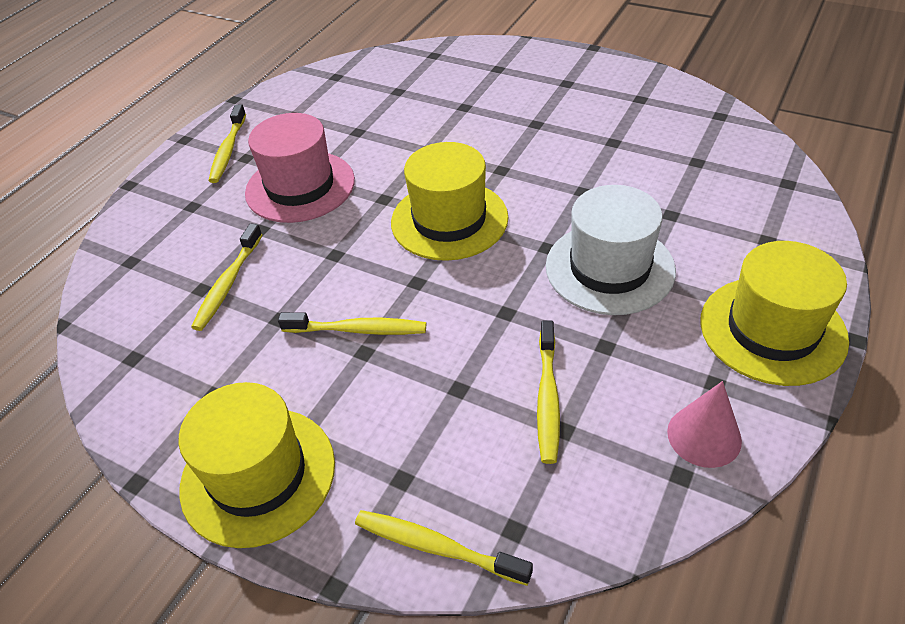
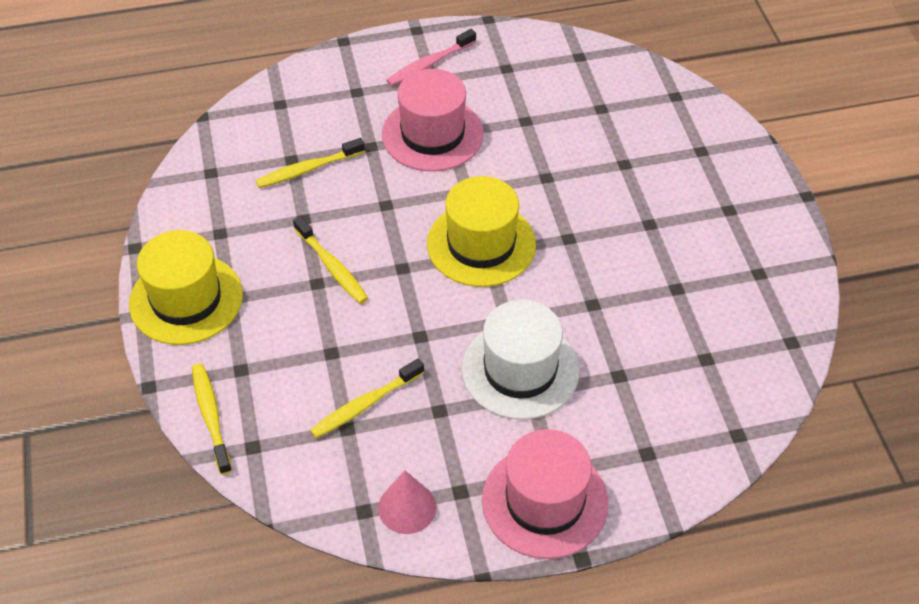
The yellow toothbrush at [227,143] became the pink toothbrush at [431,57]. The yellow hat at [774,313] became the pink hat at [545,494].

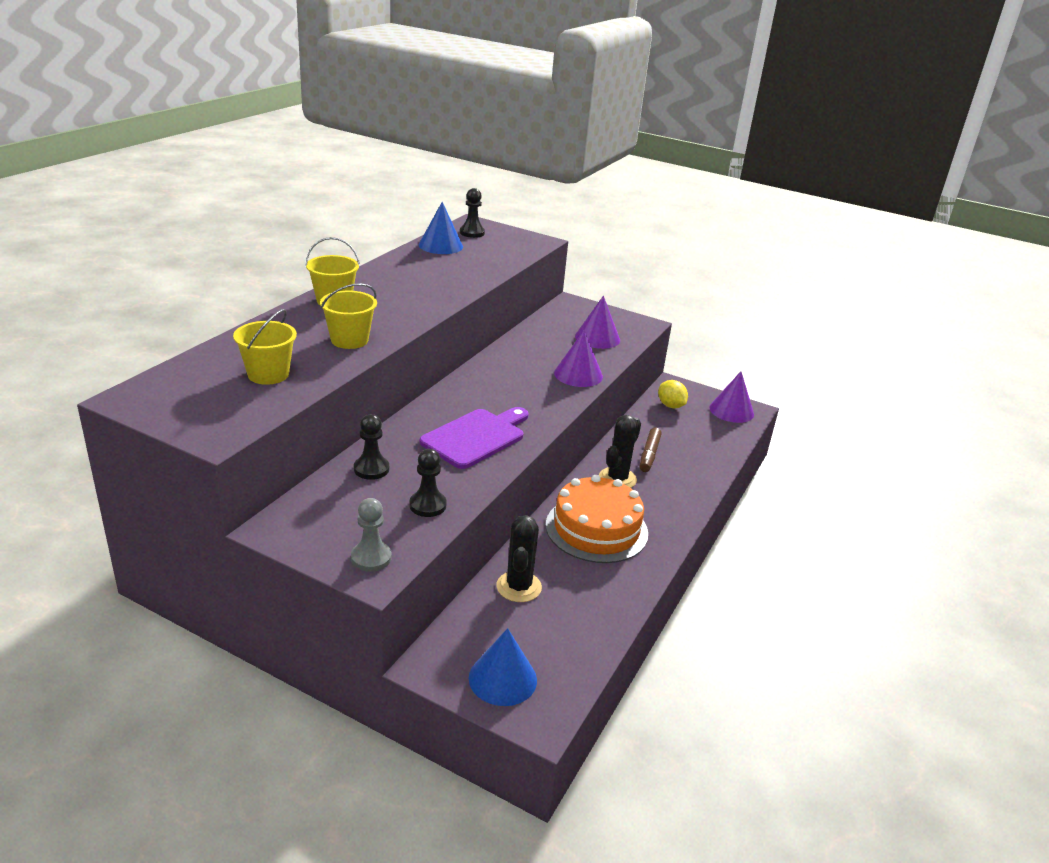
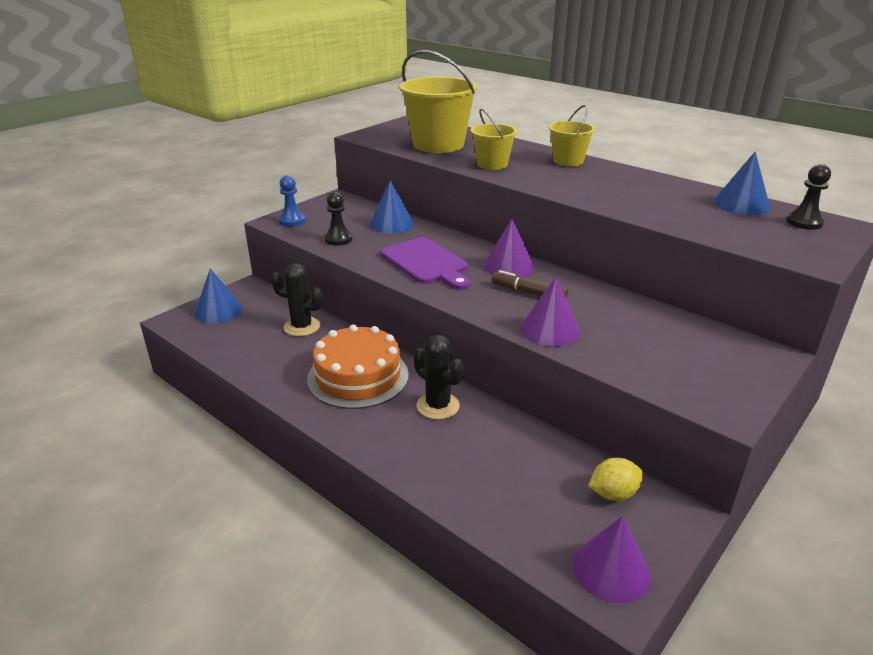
The yellow bucket at [265,347] changed to 1.80 times the size. The grey pawn at [371,535] became the blue pawn at [292,200]. The black pawn at [371,447] was replaced by the blue cone at [391,207]. The purple cone moved from [597,322] to [509,248]. The brown marker moved from [651,449] to [530,284].

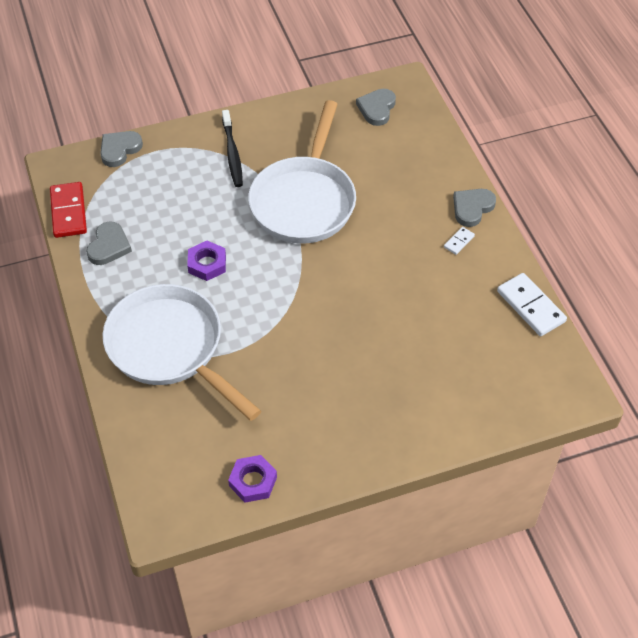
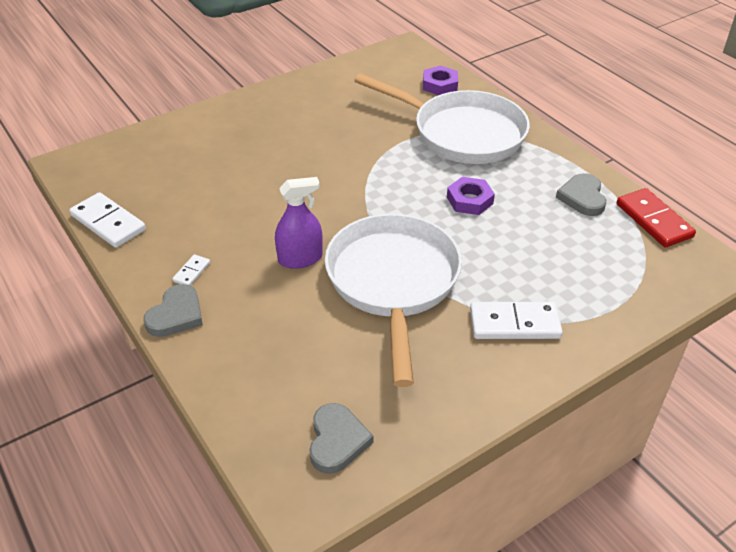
The grey heart at [121,149] disappeared. The black toothbrush at [232,148] was replaced by the white domino at [516,320]. The purple nut moved from [252,479] to [440,80]. The purple spray bottle at [299,223] appeared.

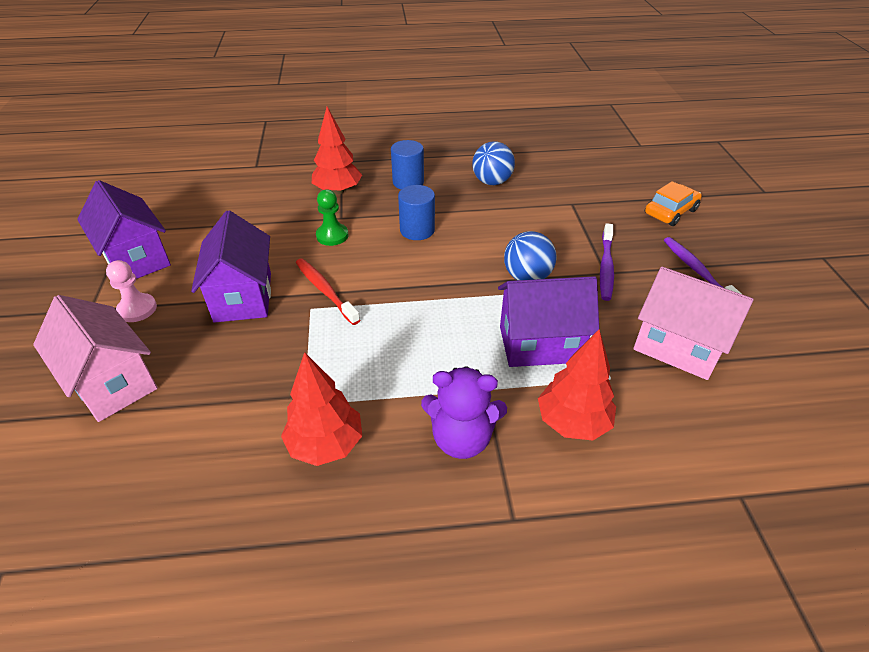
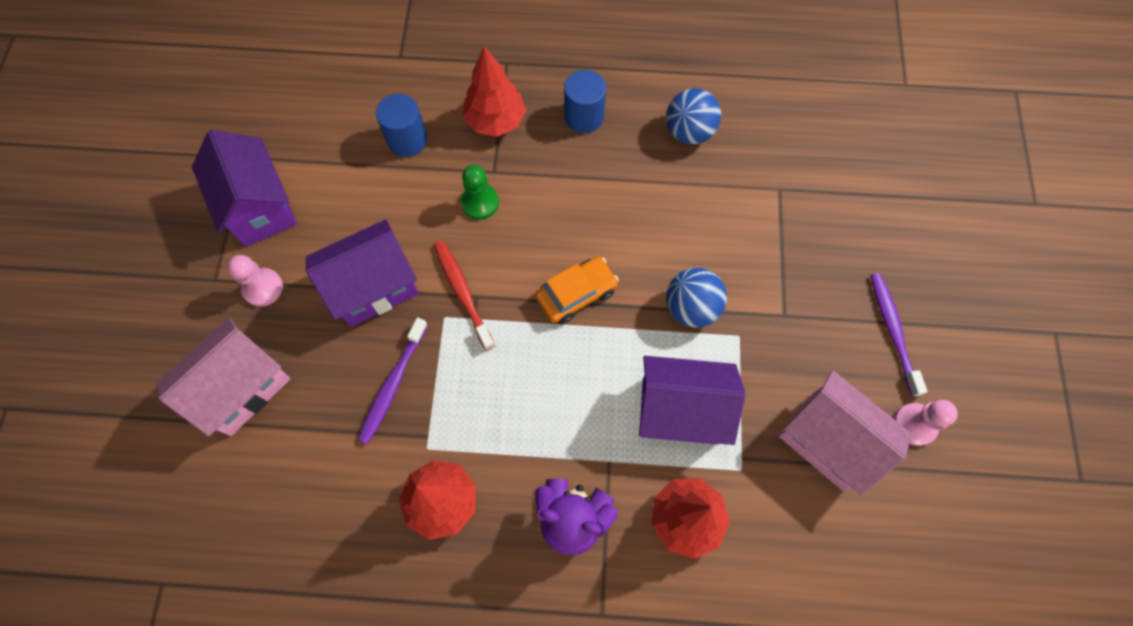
The pink house at [95,358] turned 75 degrees clockwise. The purple house at [231,266] turned 60 degrees clockwise. The blue cylinder moved from [416,212] to [401,125]. The purple toothbrush moved from [607,262] to [393,381]. The orange car moved from [673,203] to [577,290]. The pink pawn at [926,423] appeared.

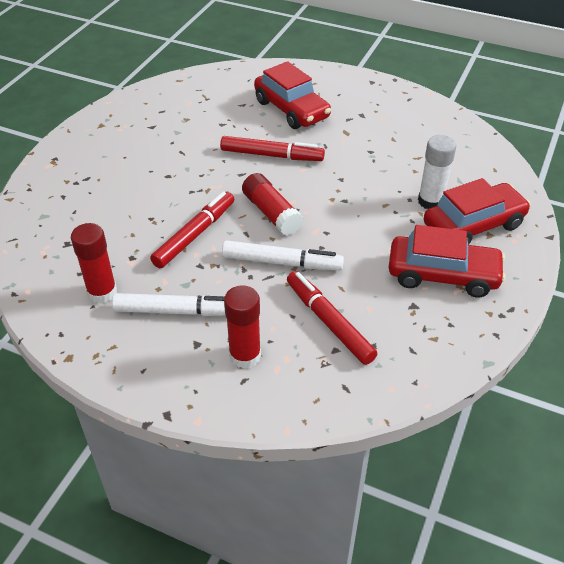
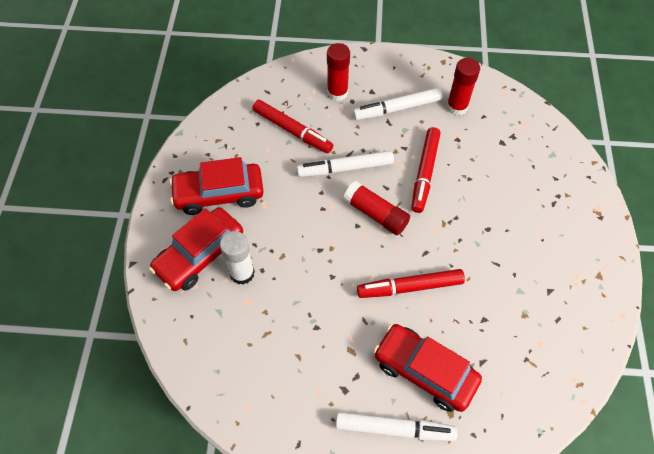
The white marker at [396,426] appeared.

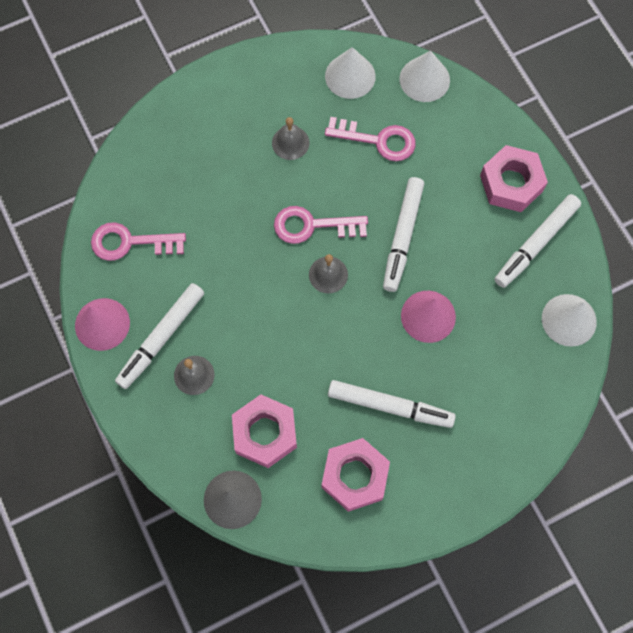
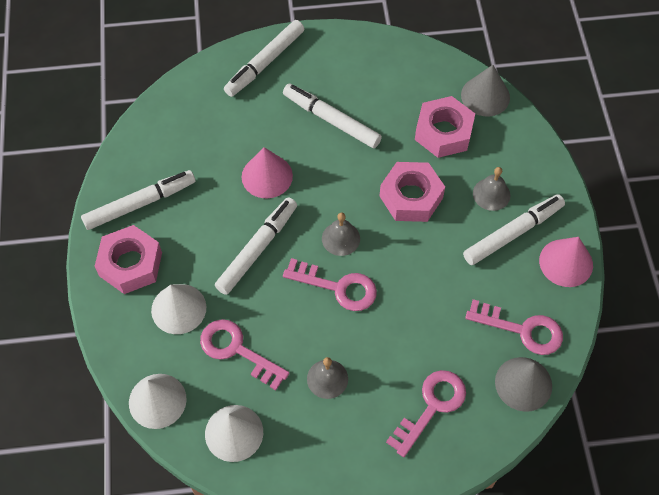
The pink nut moved from [355,475] to [412,192]. The white cone moved from [569,320] to [178,309]. The white marker at [264,58] appeared. The pink key at [426,413] appeared. The grey cone at [523,384] appeared.

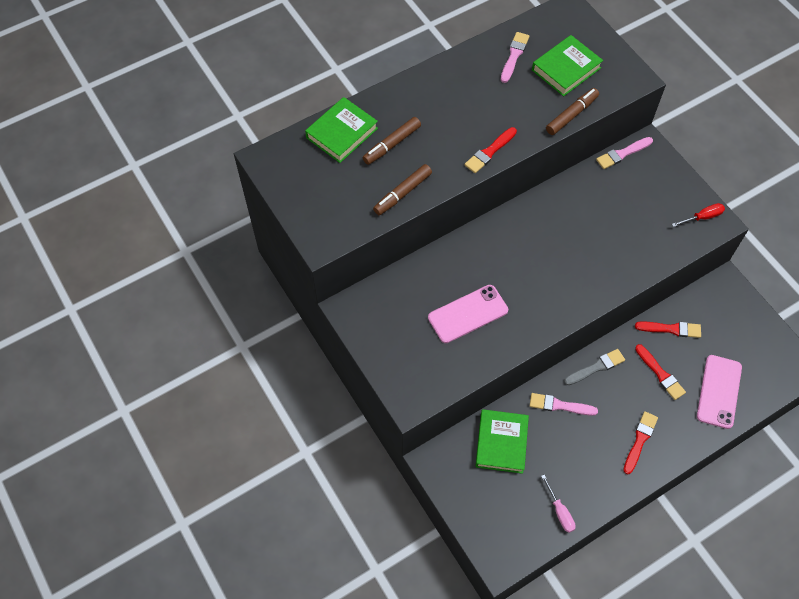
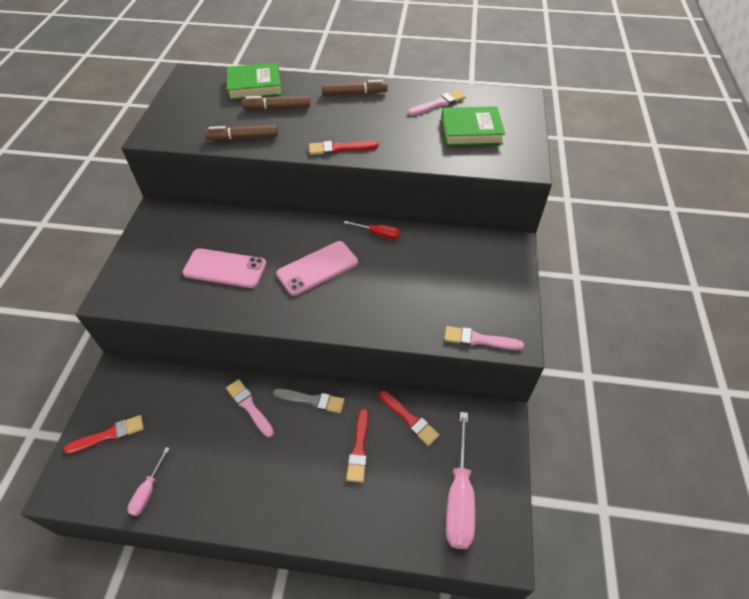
The green book at [502,441] disappeared. The brown marker moved from [572,111] to [355,88]. The pink brush moved from [624,153] to [484,338]. The red brush moved from [640,442] to [104,434]. The red screwdriver moved from [698,215] to [372,230]. The pink phone moved from [719,392] to [317,268]. The pink screwdriver at [460,480] appeared.

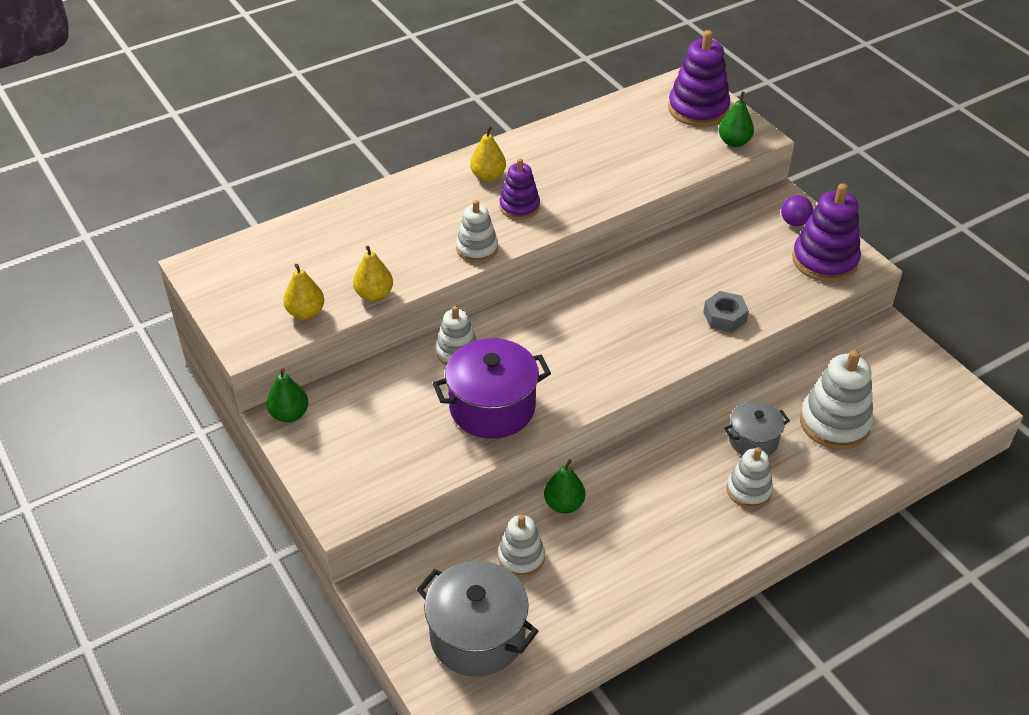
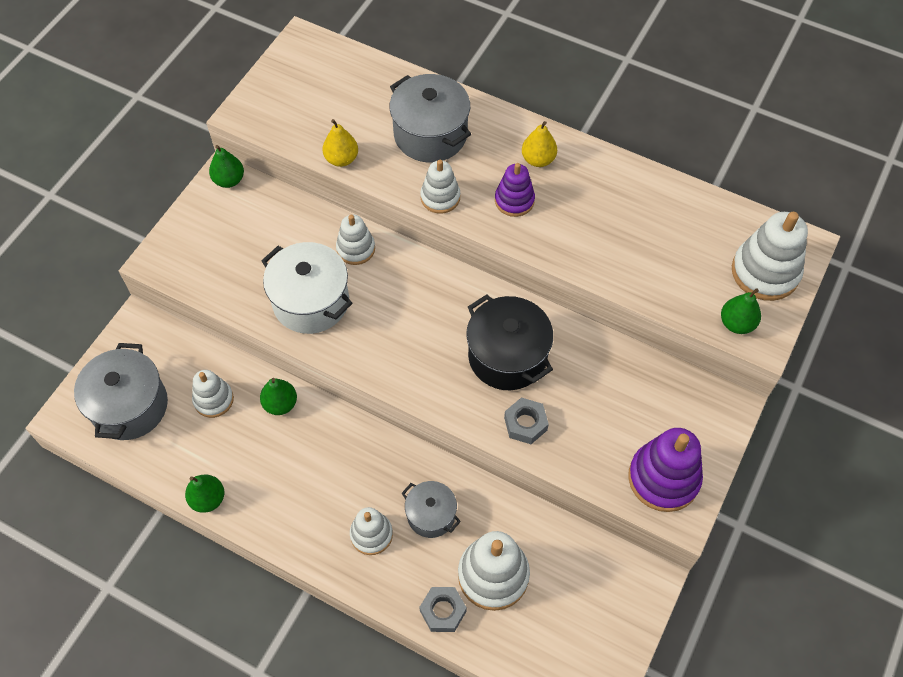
The yellow pear at [303,292] disappeared. The purple pot at [492,388] became the white pot at [307,288]. The purple stacking toy at [699,78] became the white stacking toy at [770,256]. The purple ball at [797,210] disappeared. The green pear at [204,494] appeared. The grey pot at [430,118] appeared. The grey nut at [443,609] appeared. The black pot at [509,342] appeared.

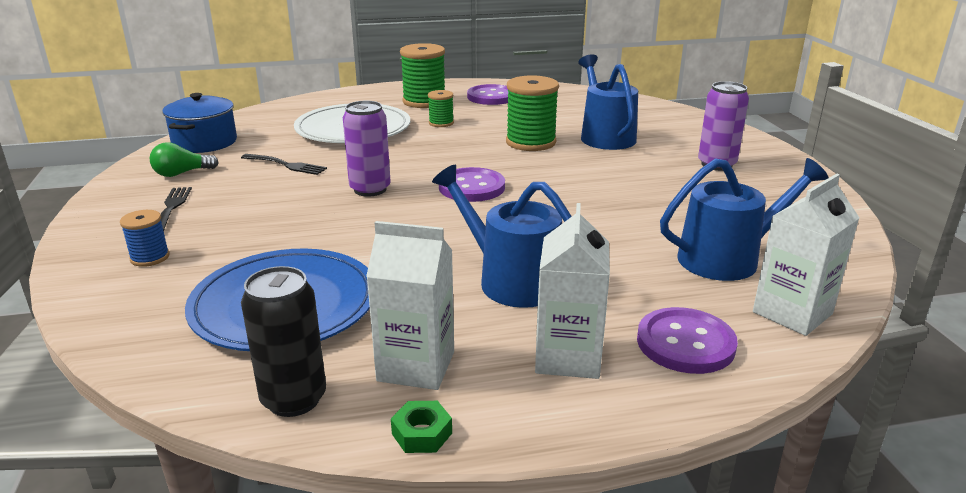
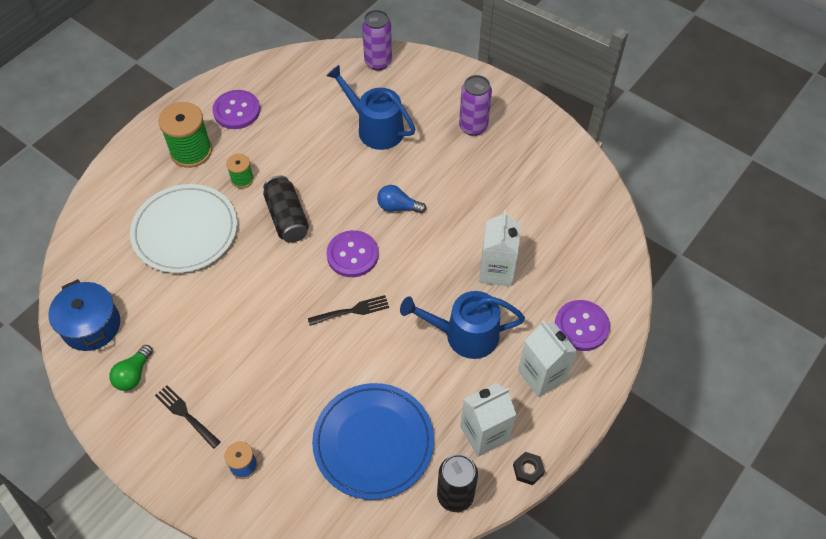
The black fork moved from [284,164] to [348,310]. The purple can moved from [367,149] to [377,40]. The green nut at [421,427] became the black nut at [529,468]. The green spool at [532,113] disappeared. The blue watering can at [744,219] disappeared. The white carton moved from [806,254] to [500,248]. The black can at [286,209] appeared. The blue light bulb at [401,199] appeared.

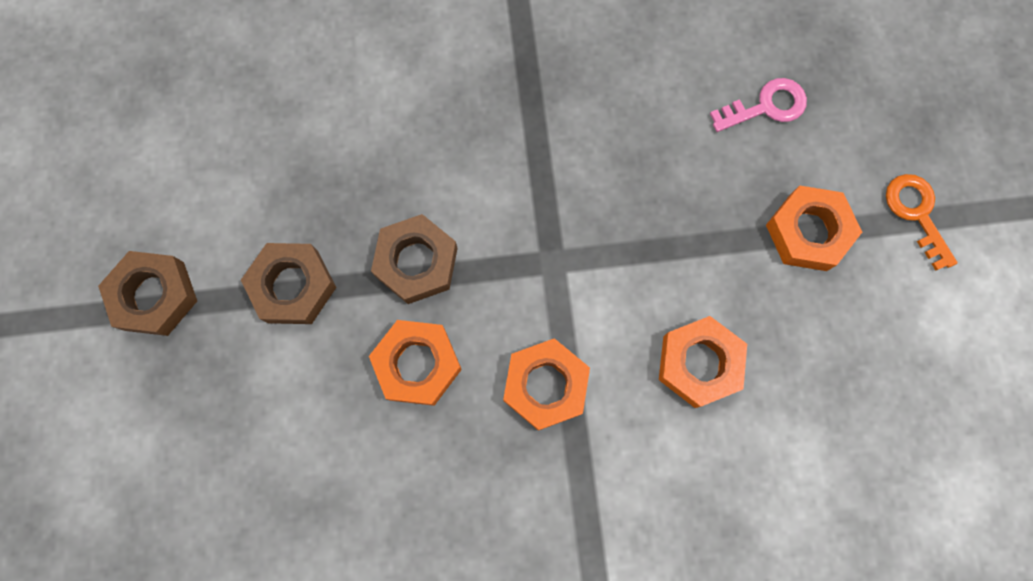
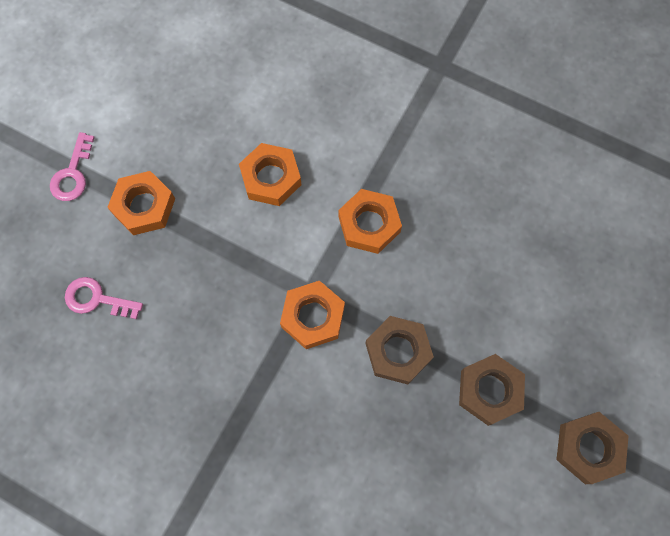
The orange nut moved from [415,363] to [312,315]. The orange key at [922,222] became the pink key at [72,166].

